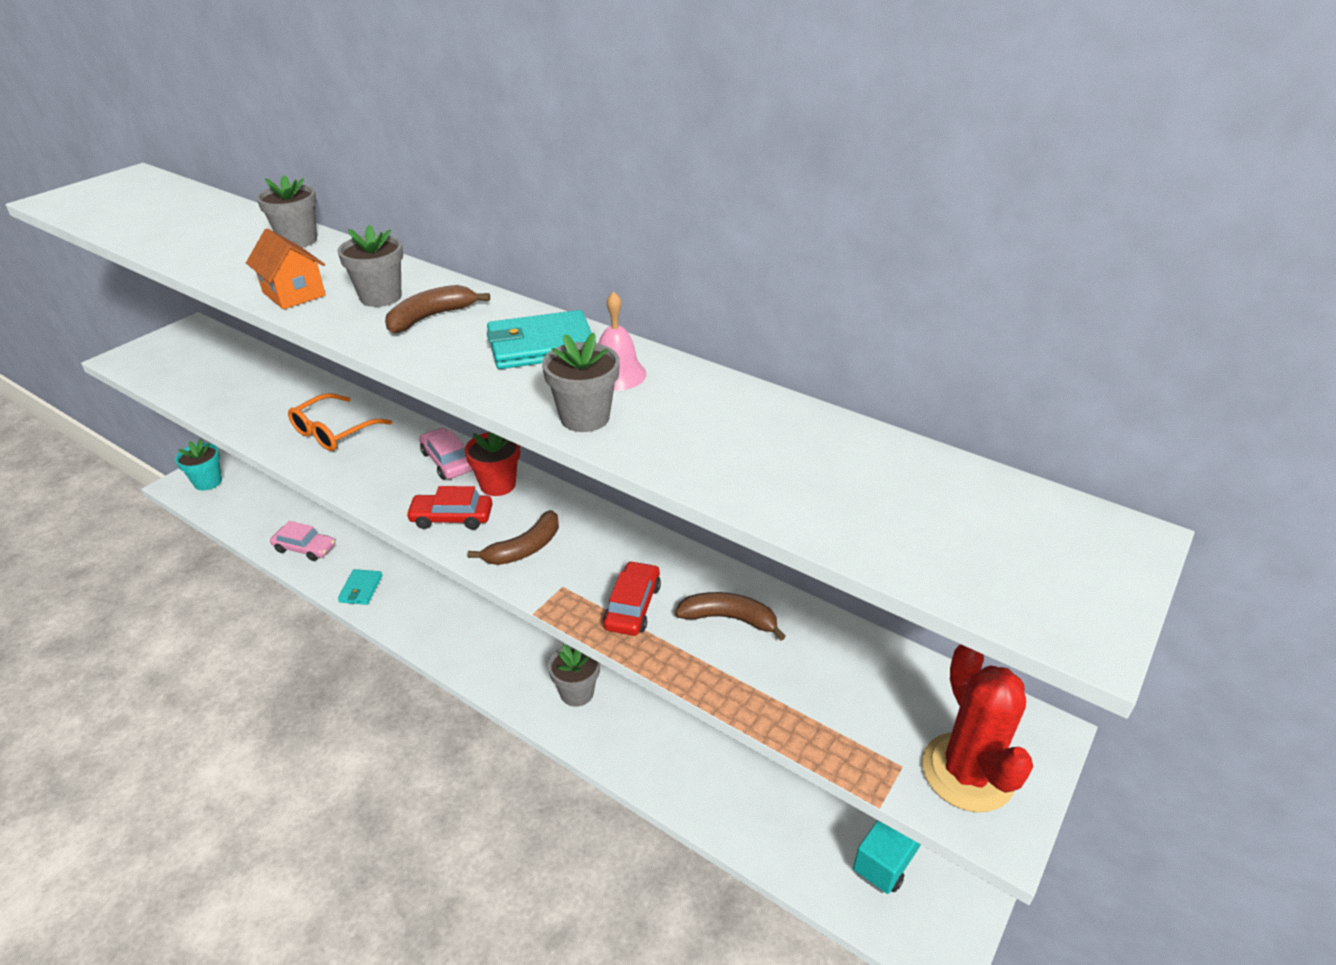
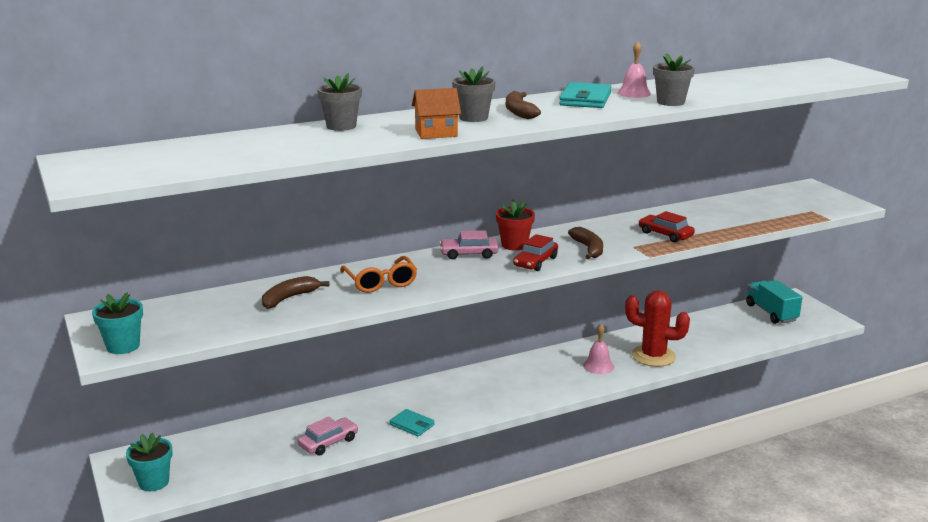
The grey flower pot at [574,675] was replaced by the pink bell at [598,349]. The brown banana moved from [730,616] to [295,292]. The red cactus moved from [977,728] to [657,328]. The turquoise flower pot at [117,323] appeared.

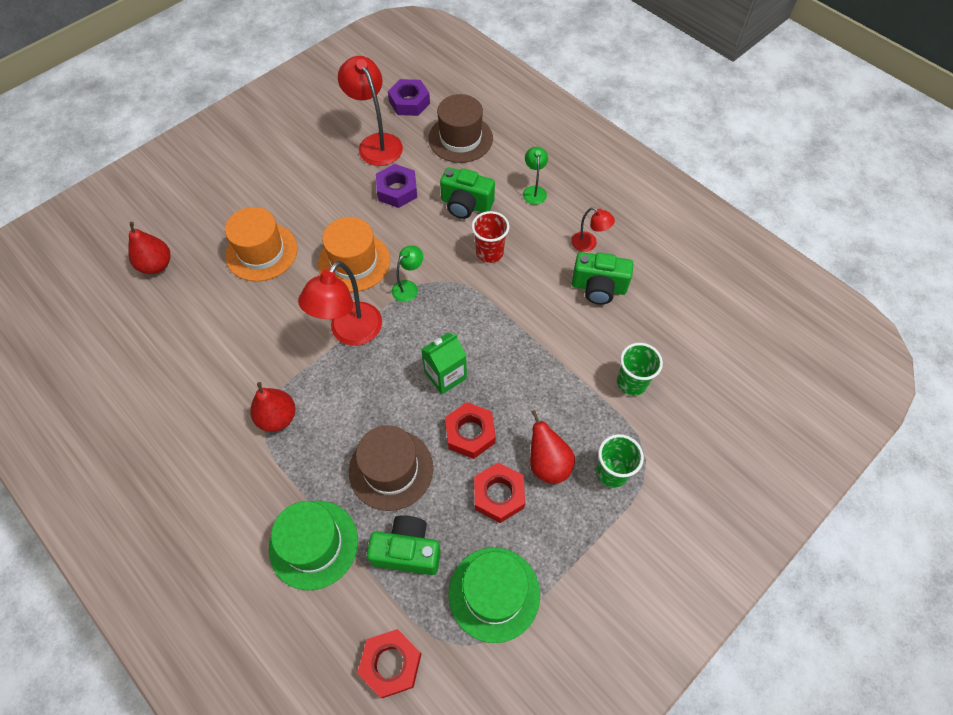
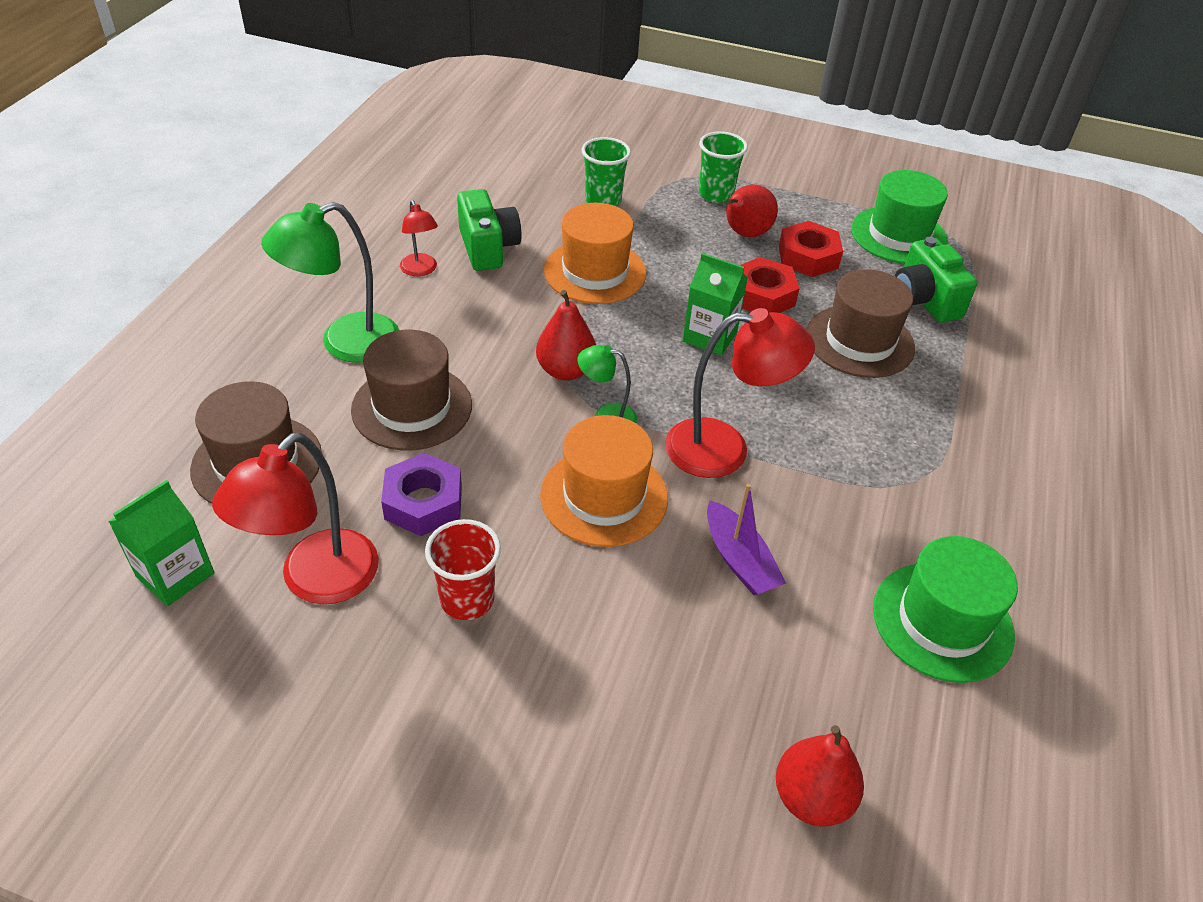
The orange hat moved from [261,244] to [595,253]. The red pear moved from [272,407] to [566,335]. The green hat moved from [313,546] to [945,609]. The red nut at [389,663] disappeared. The purple nut at [409,97] was replaced by the green carton at [161,543]. The green camera at [467,193] was replaced by the brown hat at [411,390]. The red cup moved from [490,237] to [463,569]. The green lamp at [535,176] changed to 1.89 times the size. The red lamp at [593,229] turned 150 degrees clockwise. The purple boat at [746,539] appeared.

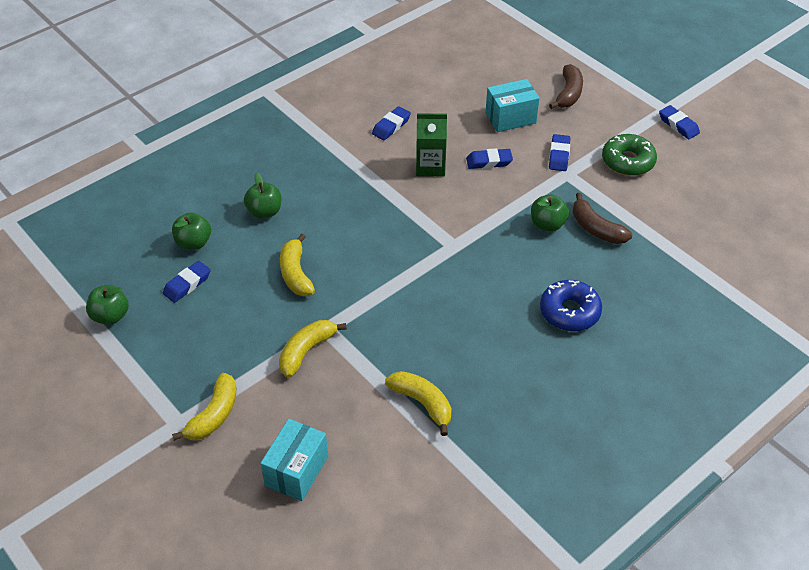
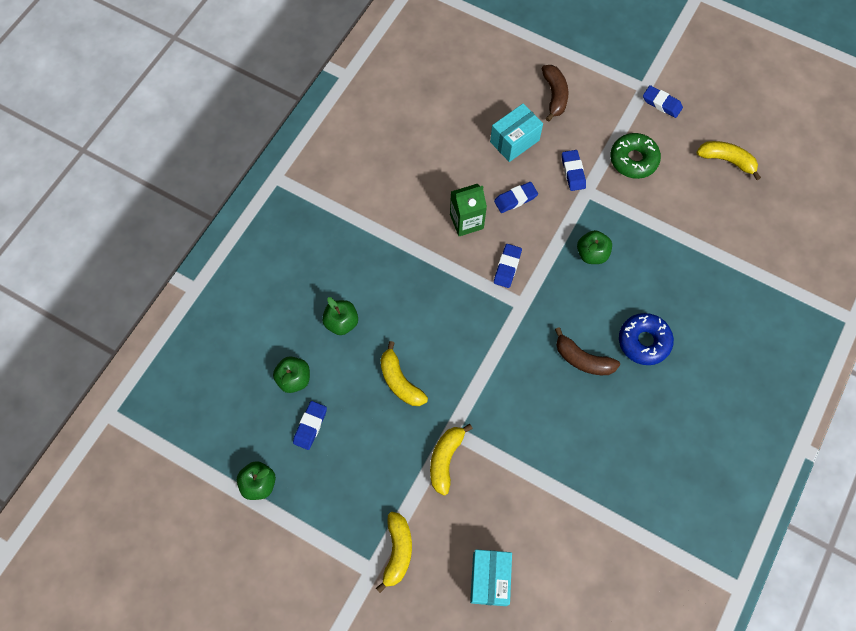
The blue eraser moved from [391,123] to [508,266]. The yellow banana moved from [418,403] to [728,160]. The brown banana moved from [602,218] to [587,351].

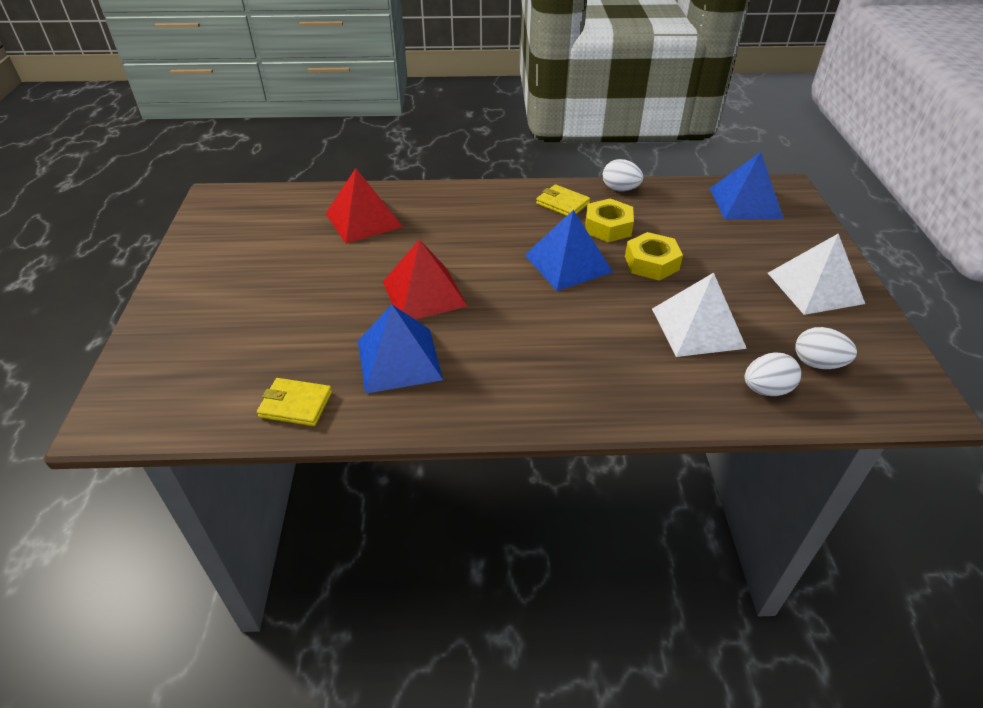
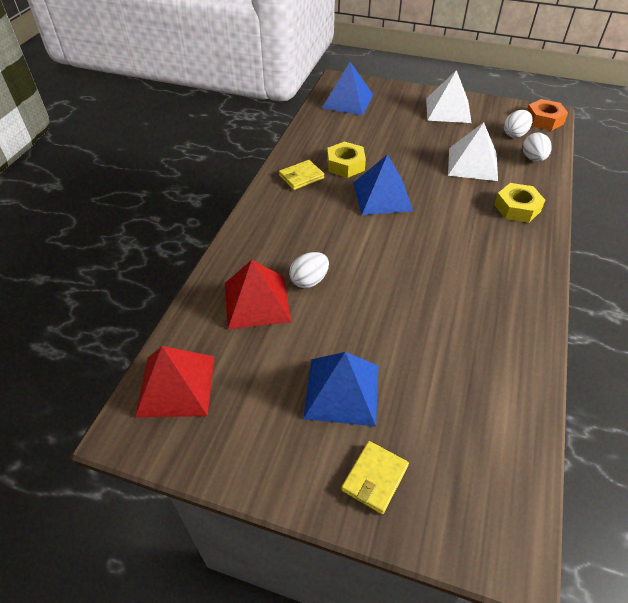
The yellow wallet moved from [294,402] to [375,477]. The blue pyramid moved from [400,349] to [341,389]. The red pyramid moved from [425,279] to [175,382]. The white egg moved from [623,175] to [309,270]. The yellow nut moved from [654,256] to [519,203]. The orange nut at [547,115] appeared.

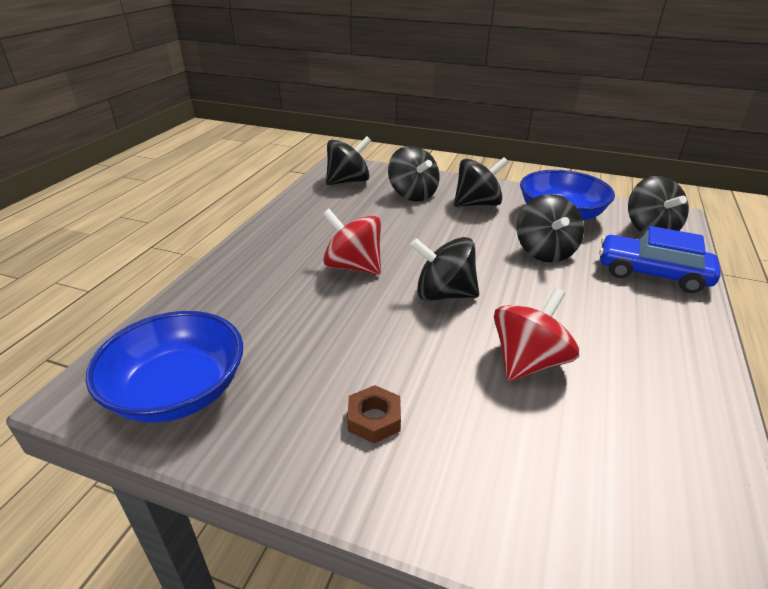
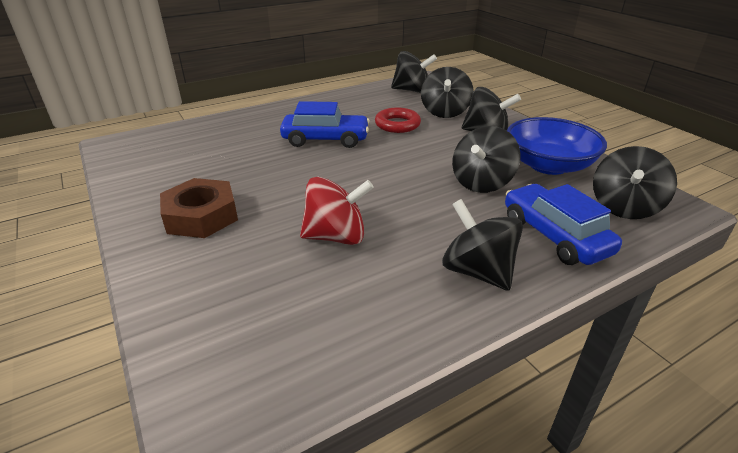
The blue bowl at [164,367] disappeared. The red spinning top at [352,242] was replaced by the blue car at [325,124]. The brown nut at [374,414] changed to 1.77 times the size. The black spinning top moved from [444,269] to [482,245]. The red ring at [398,120] appeared.

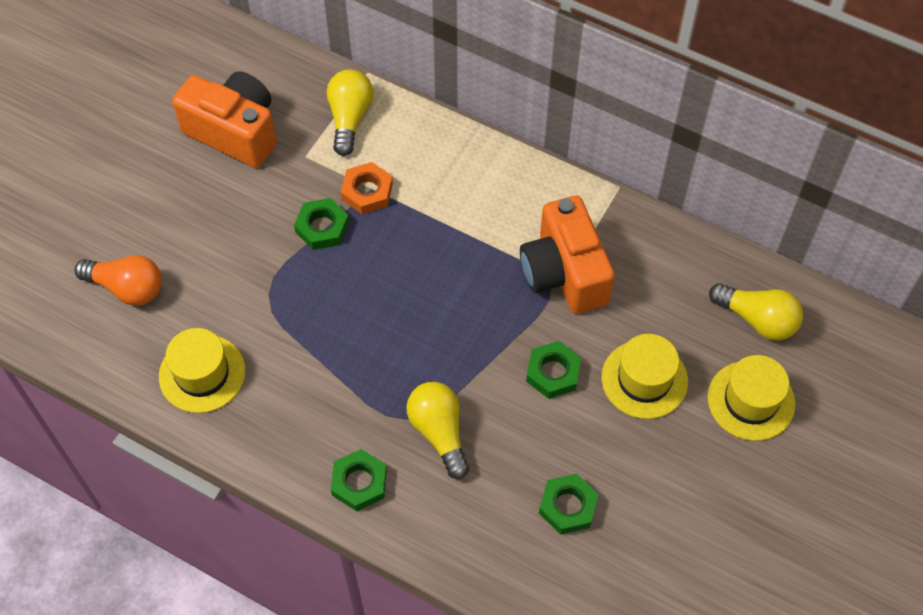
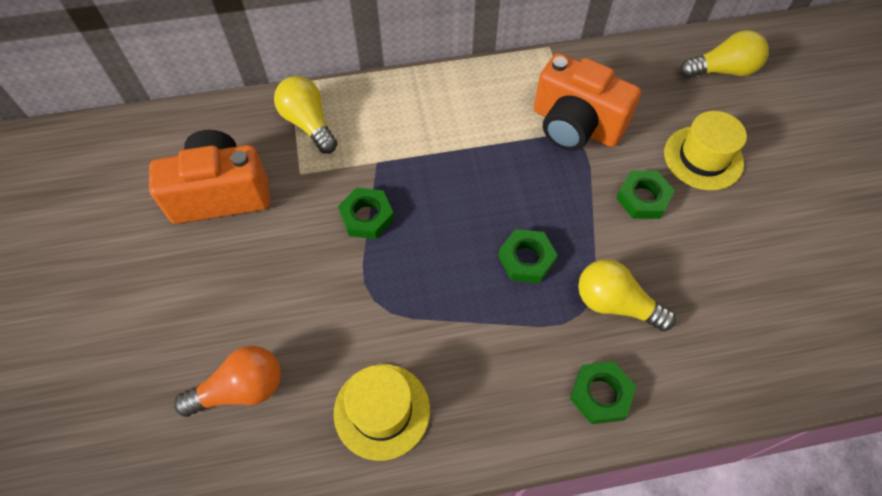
The orange nut at [367,188] disappeared. The green nut moved from [569,504] to [528,256]. The yellow hat at [751,398] disappeared.

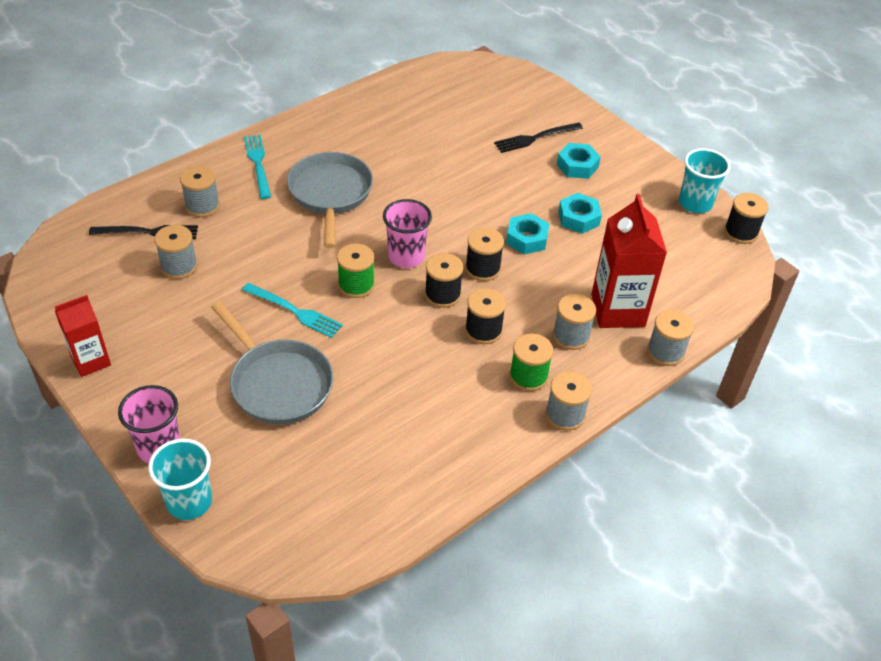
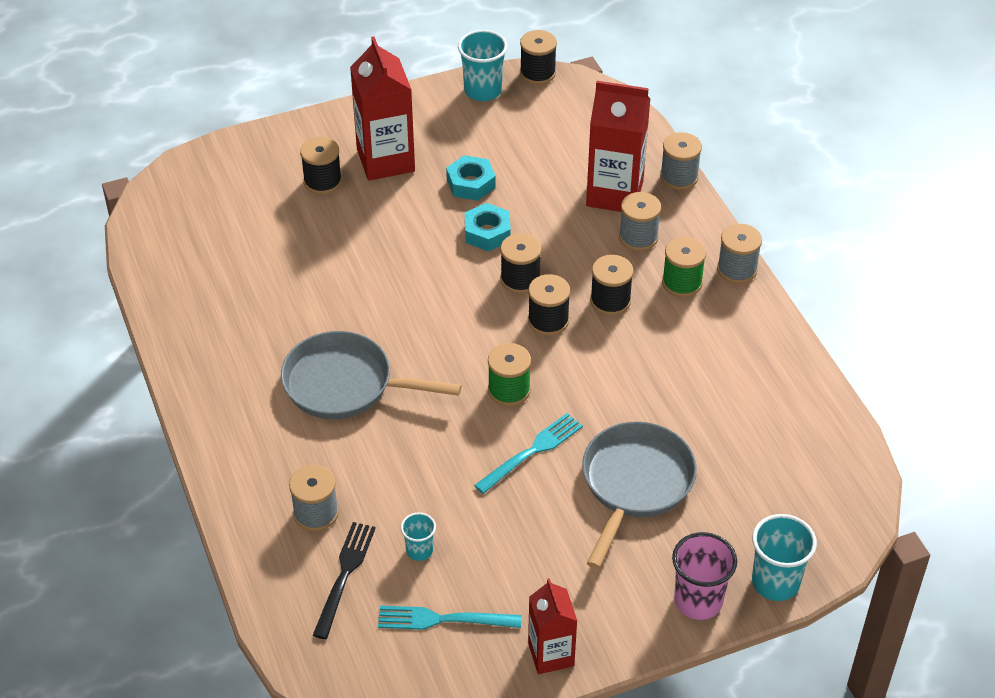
The grey spool at [176,252] was replaced by the turquoise cup at [418,536]. The grey pan at [272,362] turned 45 degrees counterclockwise. The turquoise fork moved from [257,167] to [449,618]. The pink cup at [407,233] disappeared. The black fork at [538,138] was replaced by the black spool at [321,166]. The turquoise nut at [579,161] was replaced by the red carton at [382,108].

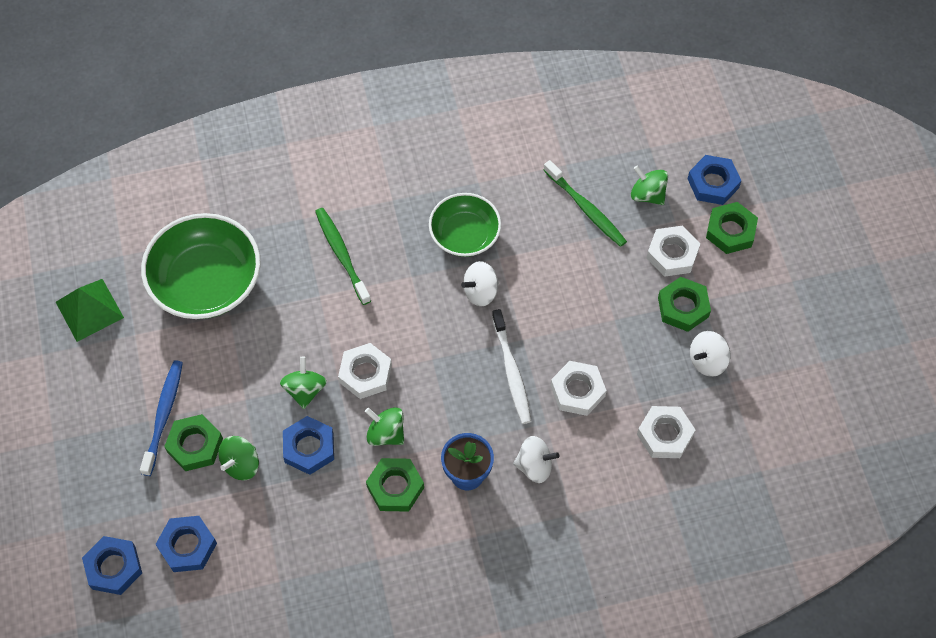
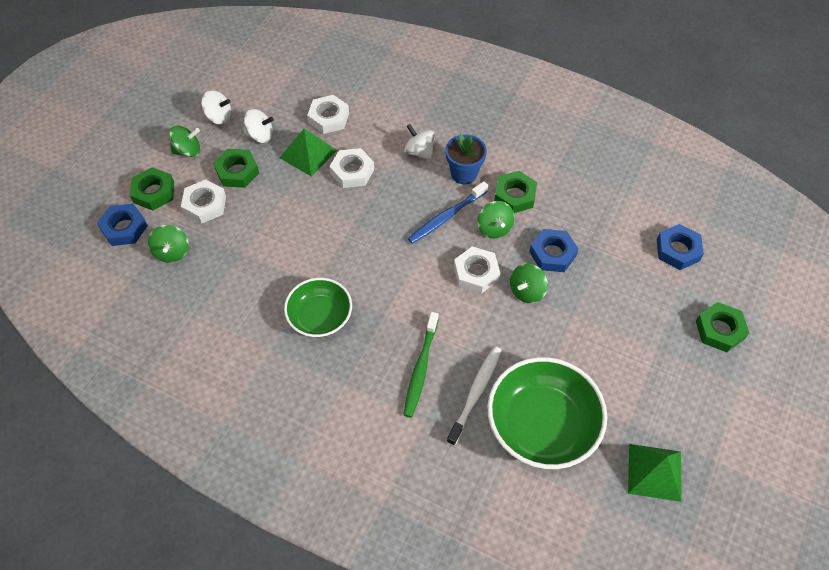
The blue nut at [112,565] disappeared. The blue toothbrush moved from [161,418] to [448,212]. The green nut moved from [193,442] to [722,327]. The green spinning top moved from [238,458] to [184,141]. The white spinning top moved from [480,284] to [216,107]. The white toothbrush moved from [511,366] to [474,396]. The green toothbrush at [585,203] disappeared. The green pyramid at [309,152] appeared.

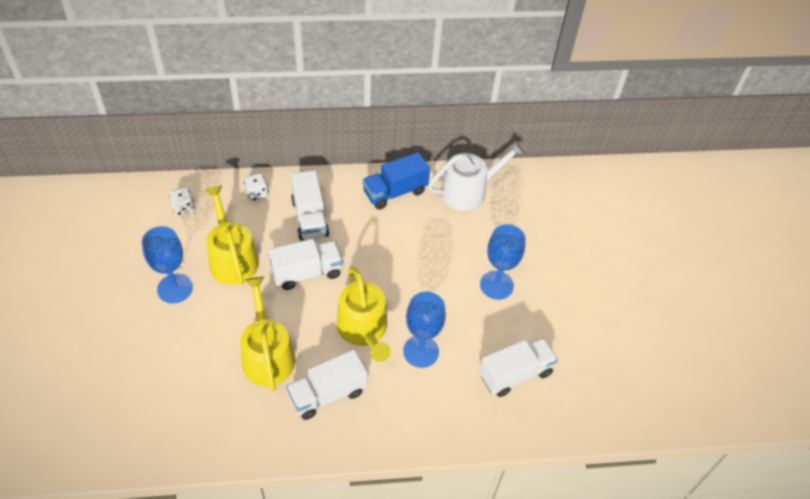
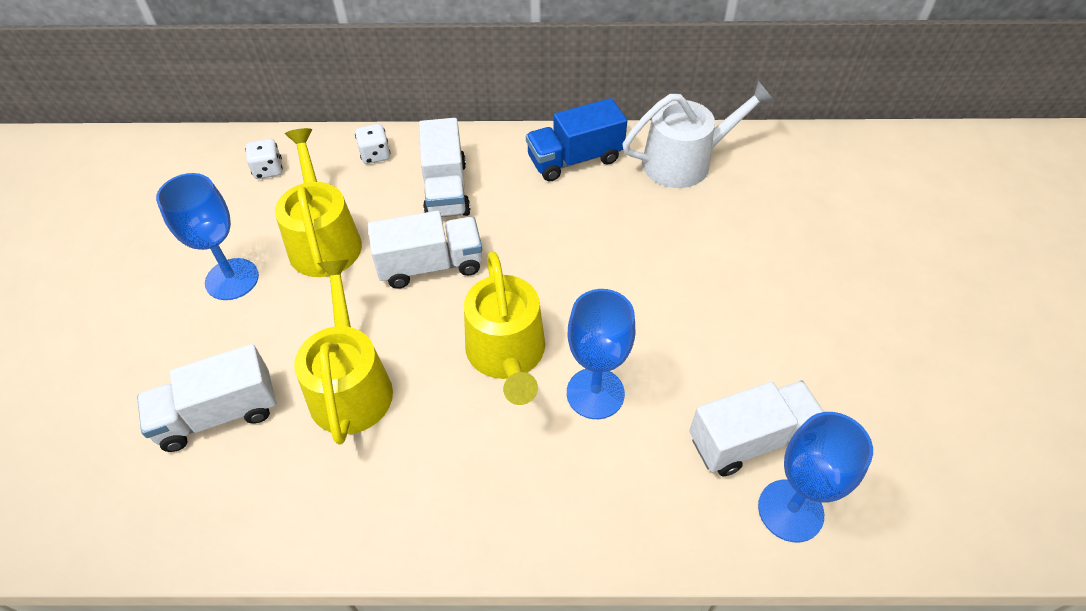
The white truck moved from [326,385] to [206,398]. The blue goblet moved from [503,262] to [815,477].

